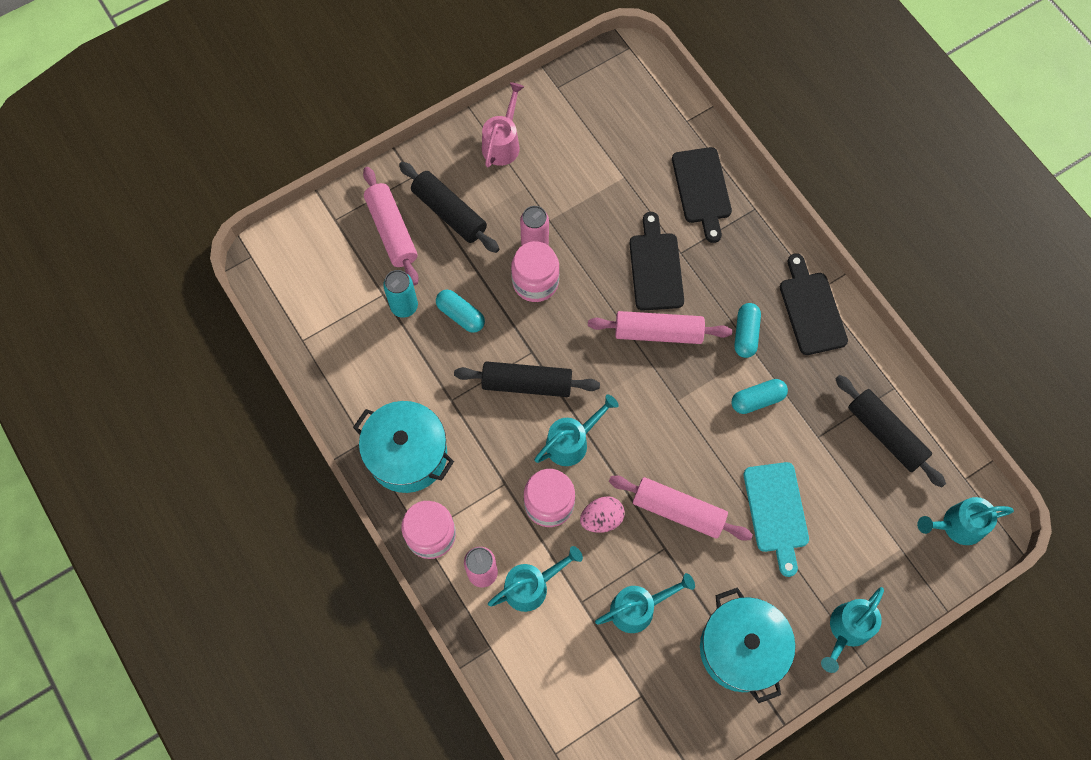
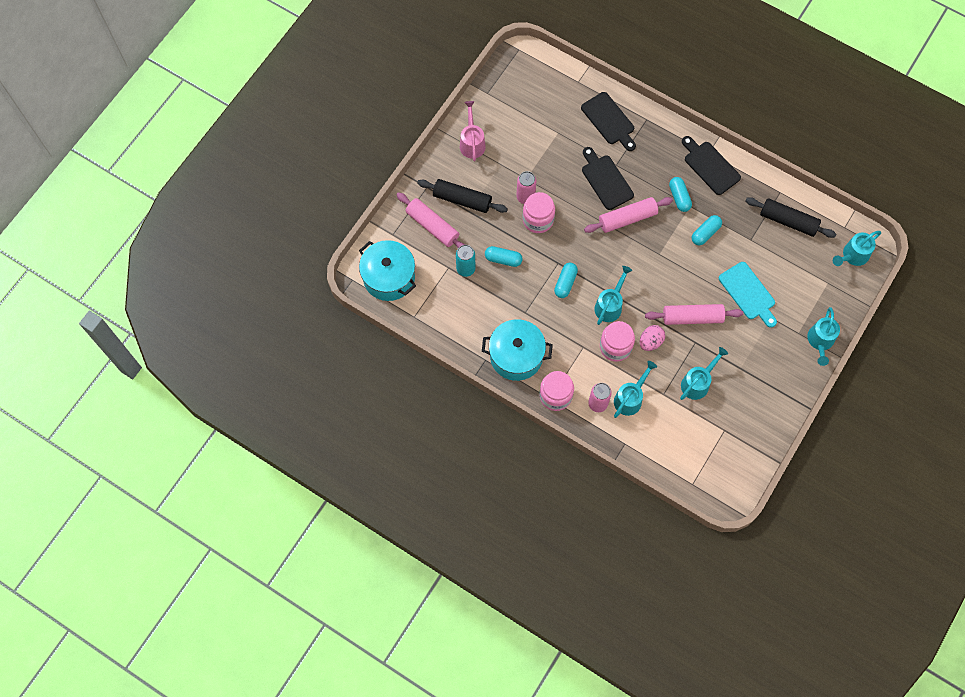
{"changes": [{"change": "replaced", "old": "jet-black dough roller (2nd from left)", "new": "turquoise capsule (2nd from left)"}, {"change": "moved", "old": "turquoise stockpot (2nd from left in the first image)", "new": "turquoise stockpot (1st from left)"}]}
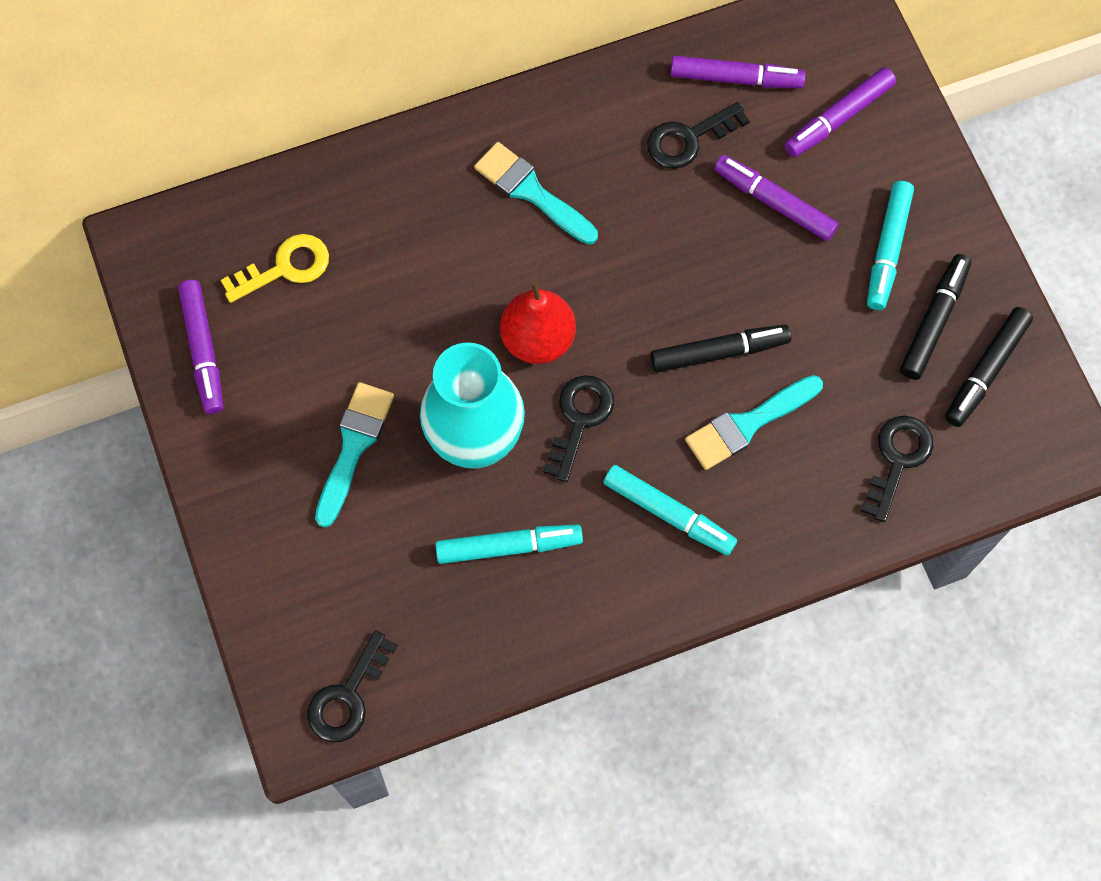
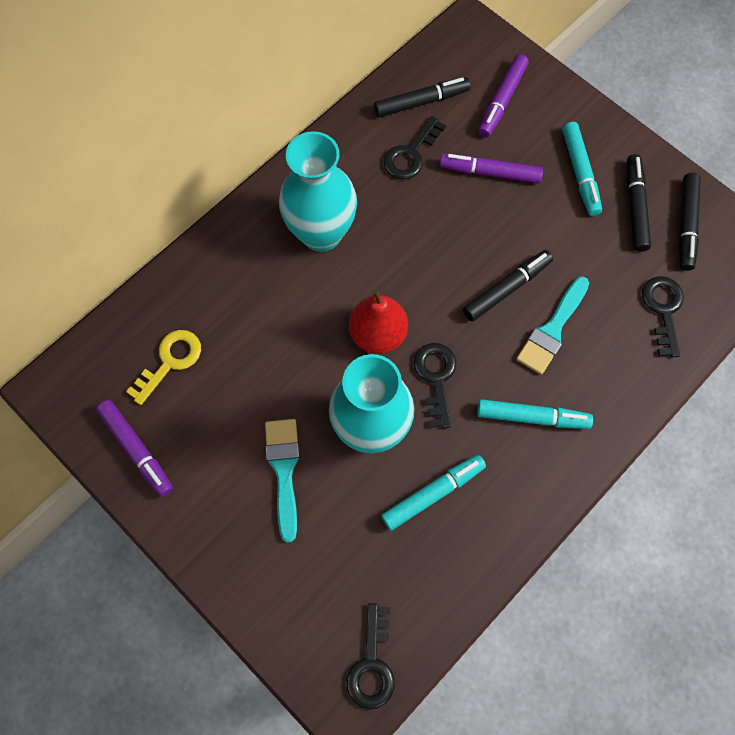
{"changes": [{"change": "replaced", "old": "turquoise paint brush (2nd from left)", "new": "turquoise tall vase (1st from left)"}, {"change": "recoloured", "old": "royal purple marker (2nd from left)", "new": "jet-black marker (1st from left)"}]}
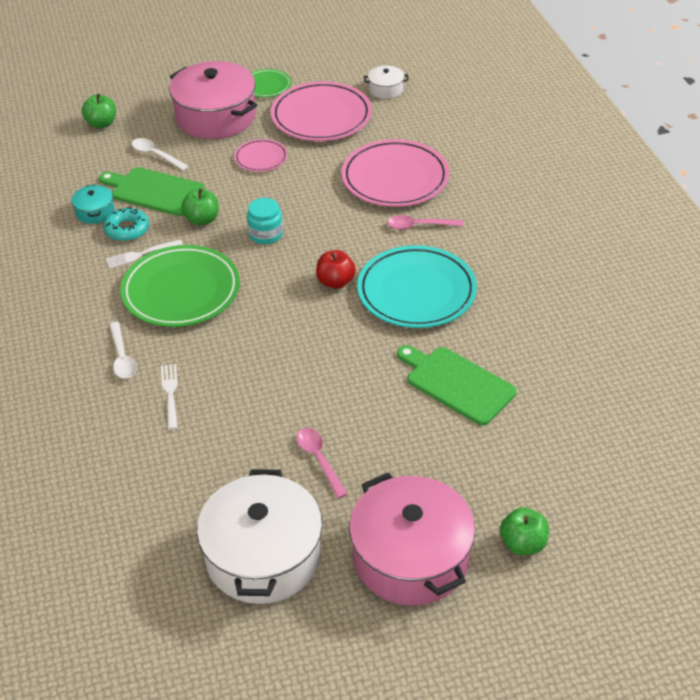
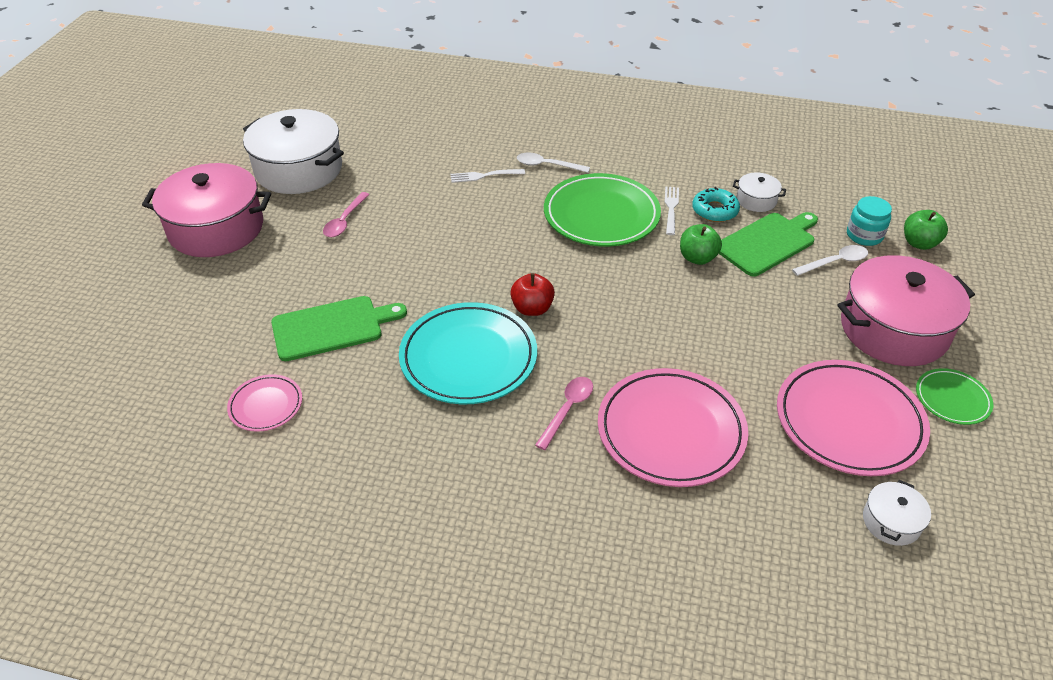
{"changes": [{"change": "recoloured", "old": "turquoise stockpot", "new": "snow-white stockpot (2nd from left)"}, {"change": "turned", "old": "snow-white table fork (2nd from left in the first image)", "degrees": 150}, {"change": "moved", "old": "rose-pink plate (1st from left)"}, {"change": "moved", "old": "turquoise preserve jar"}, {"change": "turned", "old": "rose-pink spoon (1st from left)", "degrees": 105}, {"change": "removed", "old": "leaf-green apple (3rd from left)"}]}
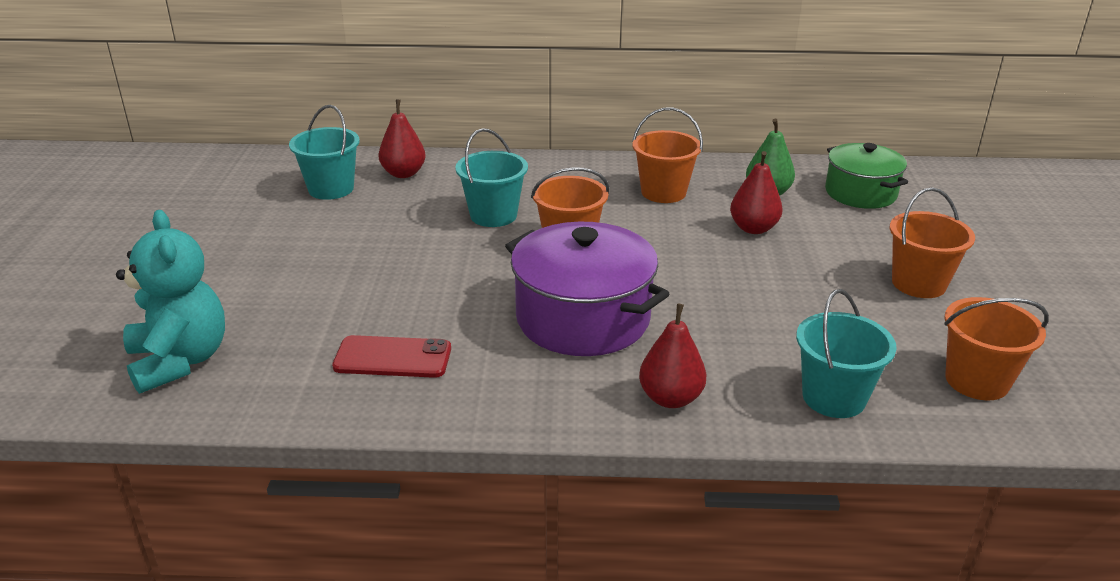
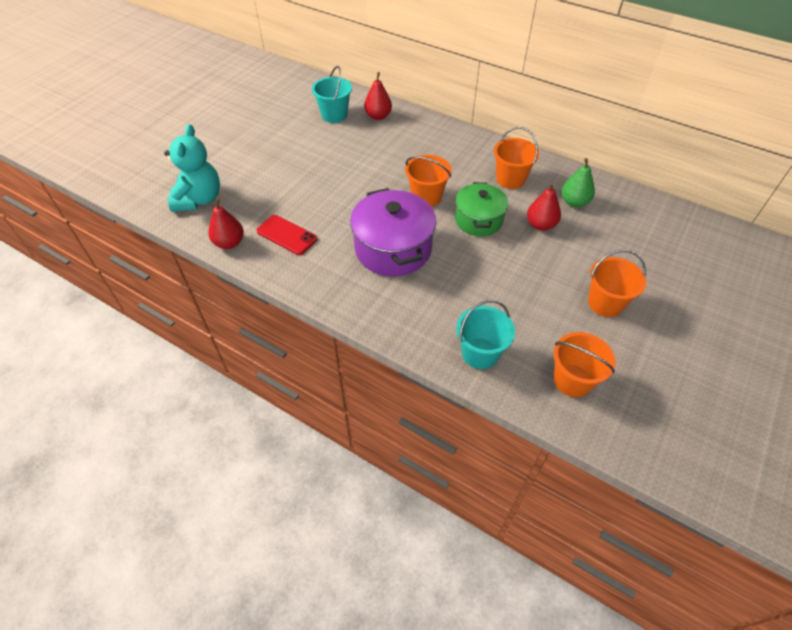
{"changes": [{"change": "removed", "old": "turquoise bucket (2nd from left)"}, {"change": "moved", "old": "crimson pear fruit (2nd from left in the first image)", "new": "crimson pear fruit (1st from left)"}, {"change": "moved", "old": "leaf-green stockpot"}]}
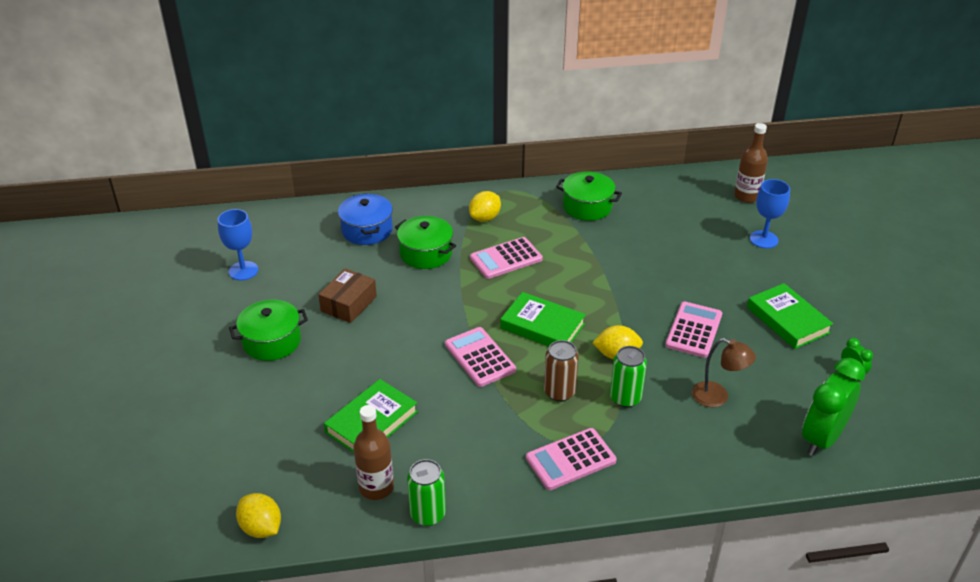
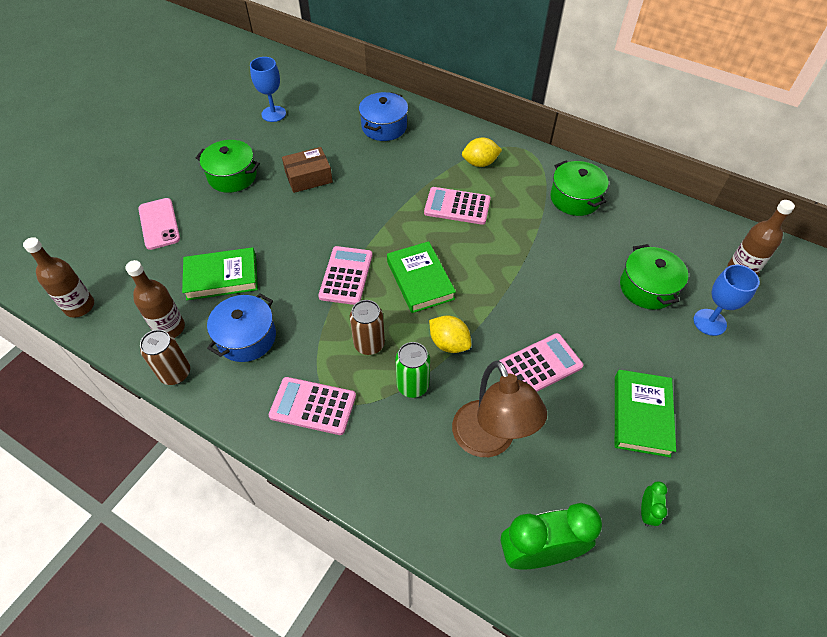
{"changes": [{"change": "replaced", "old": "yellow citrus fruit (1st from left)", "new": "brown flask (1st from left)"}, {"change": "moved", "old": "leaf-green stockpot (2nd from left in the first image)", "new": "leaf-green stockpot (3rd from left)"}, {"change": "recoloured", "old": "leaf-green tin (1st from left)", "new": "brown tin (1st from left)"}, {"change": "resized", "old": "brown reading lamp", "factor": 1.63}, {"change": "added", "new": "rose-pink smartphone"}, {"change": "added", "new": "blue stockpot (1st from left)"}]}
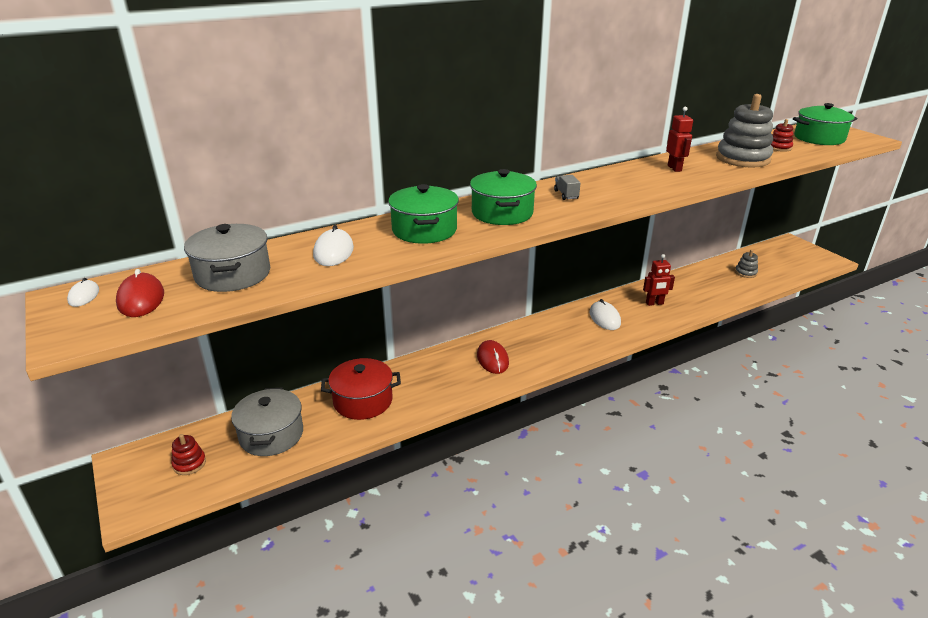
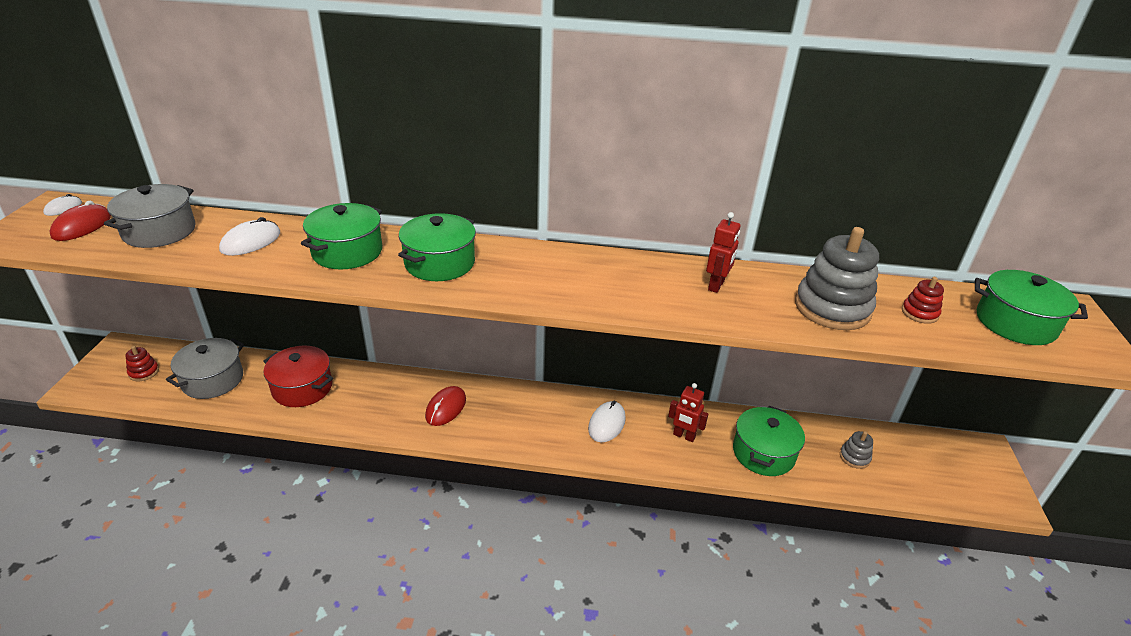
{"changes": [{"change": "removed", "old": "grey toy truck"}, {"change": "added", "new": "leaf-green stockpot (3rd from left)"}]}
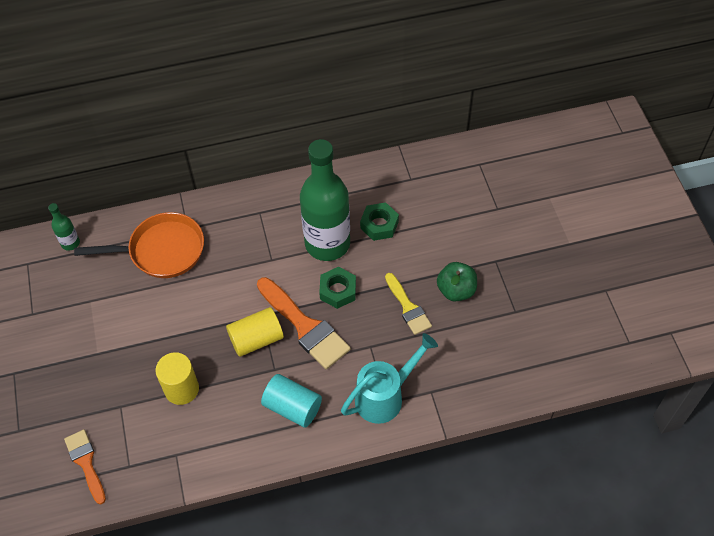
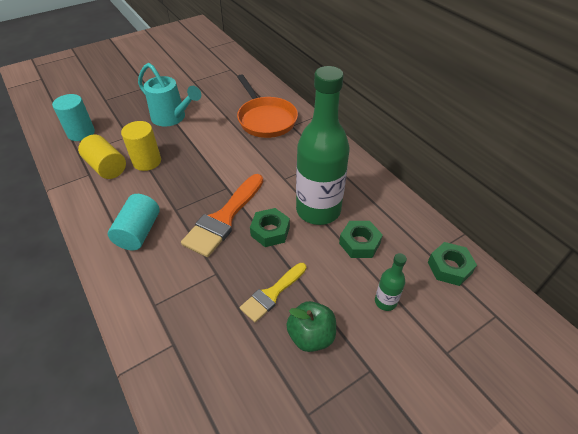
{"changes": [{"change": "moved", "old": "leaf-green flask (1st from left in the first image)", "new": "leaf-green flask (2nd from left)"}, {"change": "replaced", "old": "orange paint brush (1st from left)", "new": "turquoise cylinder shape (1st from left)"}, {"change": "moved", "old": "yellow cylinder shape (2nd from left in the first image)", "new": "yellow cylinder shape (1st from left)"}, {"change": "moved", "old": "turquoise watering can"}, {"change": "added", "new": "leaf-green hex nut (3rd from left)"}]}
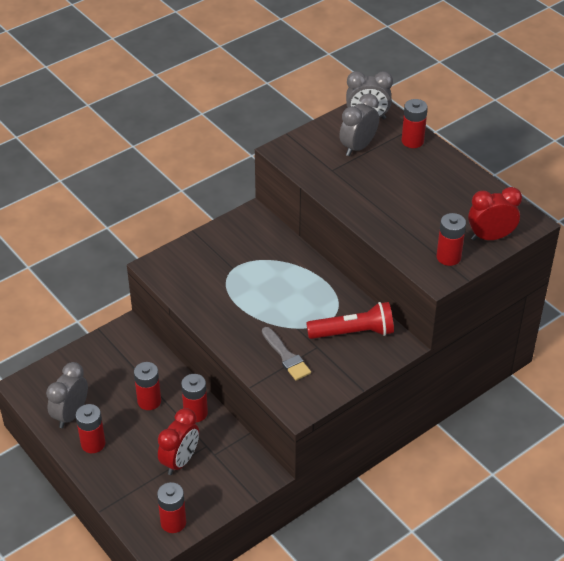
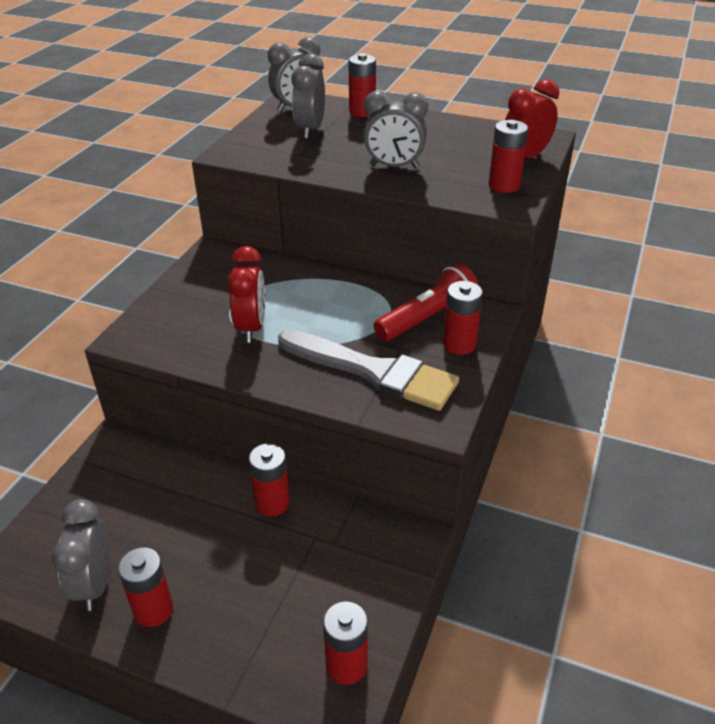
{"changes": [{"change": "moved", "old": "crimson battery (2nd from left in the first image)", "new": "crimson battery (5th from left)"}, {"change": "moved", "old": "crimson bedside clock (1st from left)"}, {"change": "resized", "old": "grey paint brush", "factor": 1.82}, {"change": "added", "new": "grey bedside clock (4th from left)"}]}
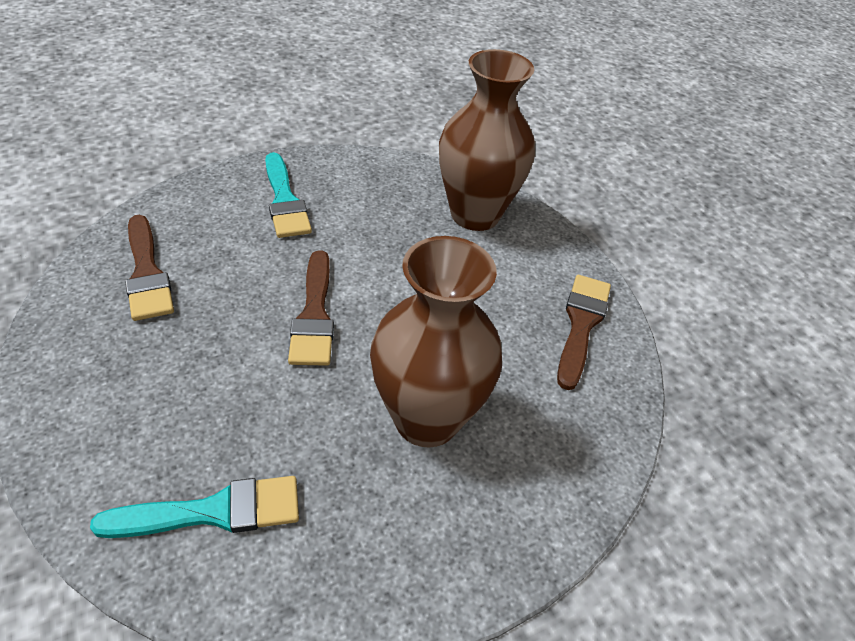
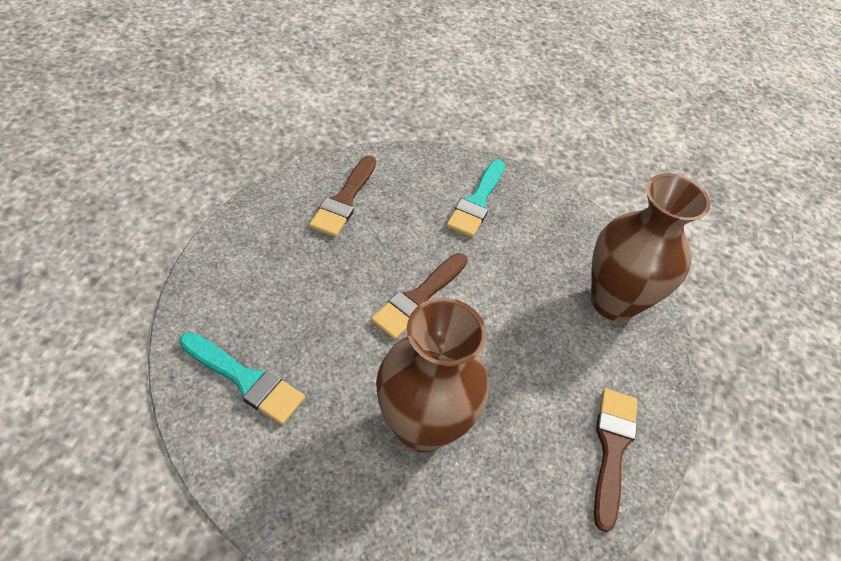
{"changes": [{"change": "turned", "old": "brown paint brush (3rd from left)", "degrees": -45}]}
